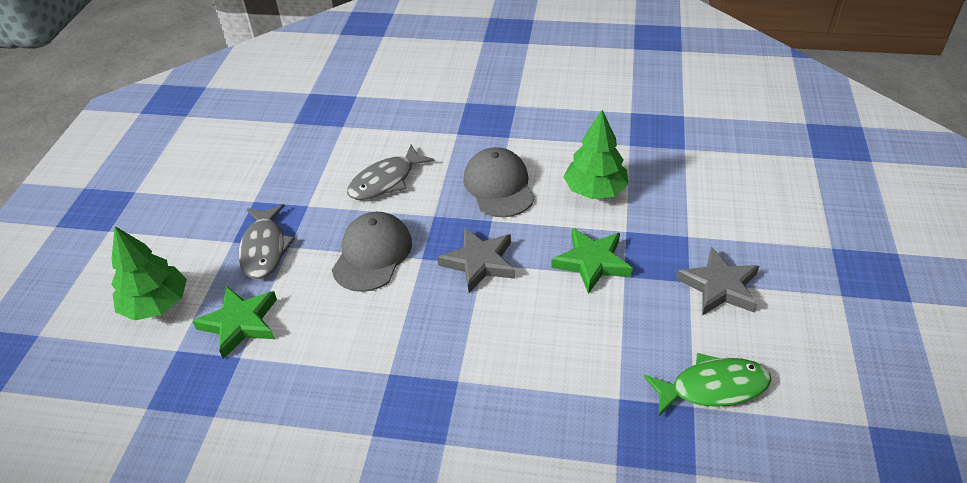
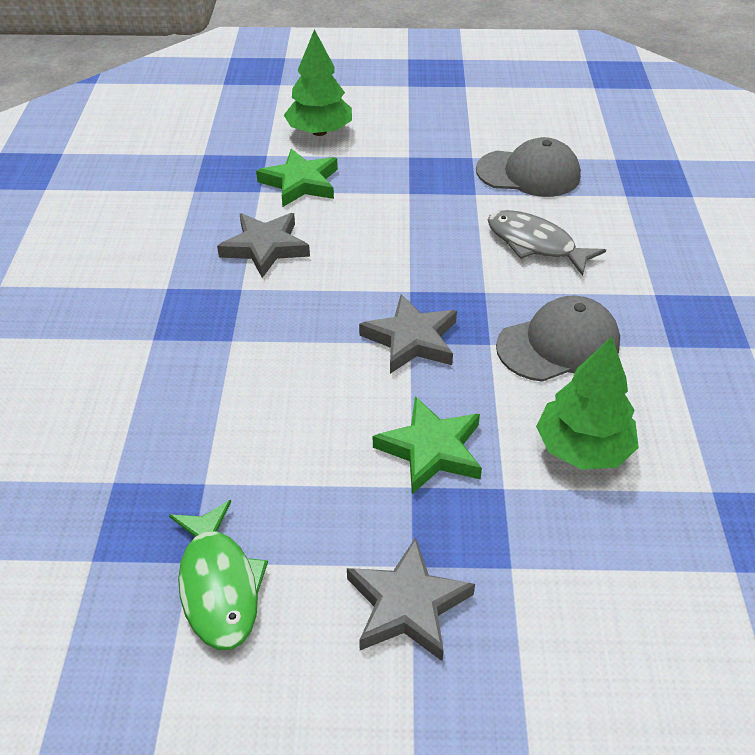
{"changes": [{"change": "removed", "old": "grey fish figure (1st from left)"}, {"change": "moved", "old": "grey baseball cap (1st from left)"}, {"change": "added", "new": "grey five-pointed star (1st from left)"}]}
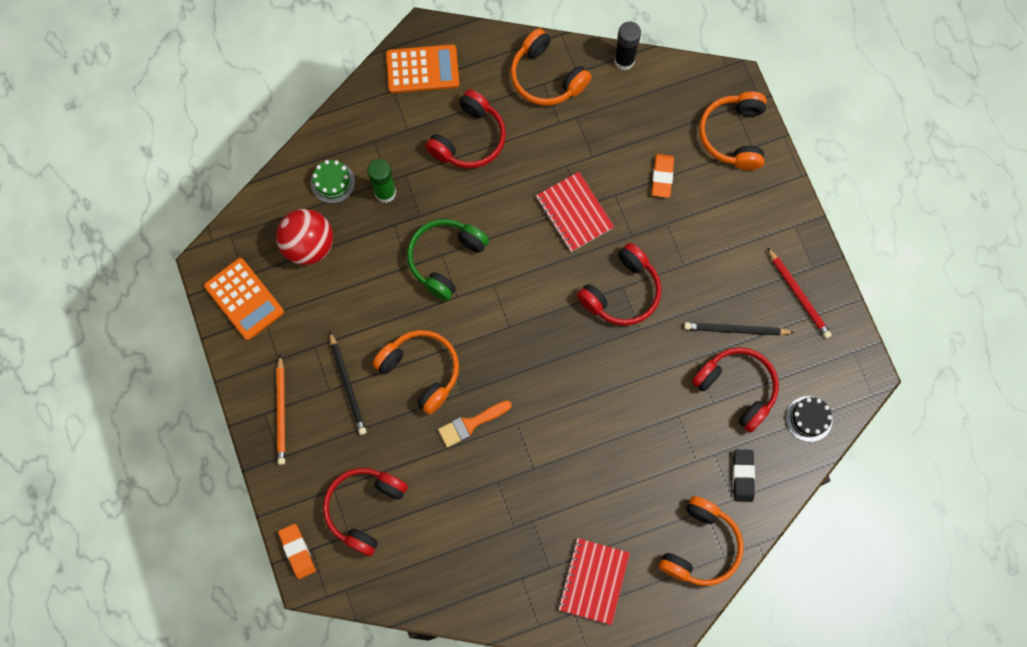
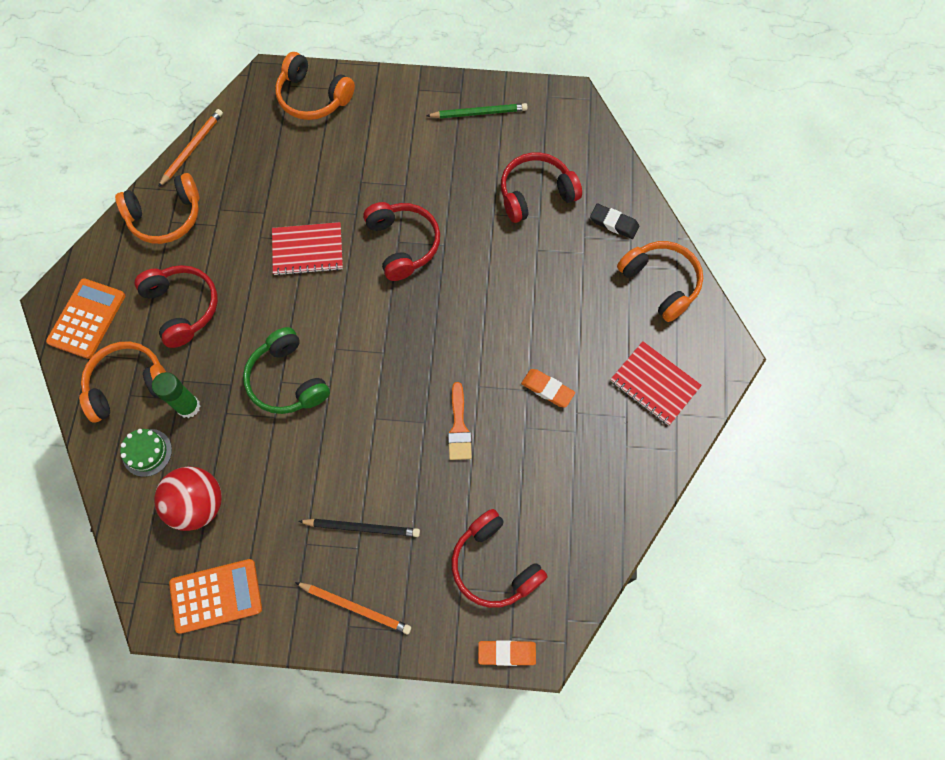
{"changes": [{"change": "moved", "old": "orange over-ear headphones (1st from left)"}, {"change": "replaced", "old": "jet-black stick of glue", "new": "orange pencil (1st from left)"}, {"change": "moved", "old": "orange eraser (2nd from left)"}, {"change": "removed", "old": "jet-black pencil (2nd from left)"}, {"change": "recoloured", "old": "crimson pencil", "new": "leaf-green pencil"}, {"change": "removed", "old": "jet-black gateau"}]}
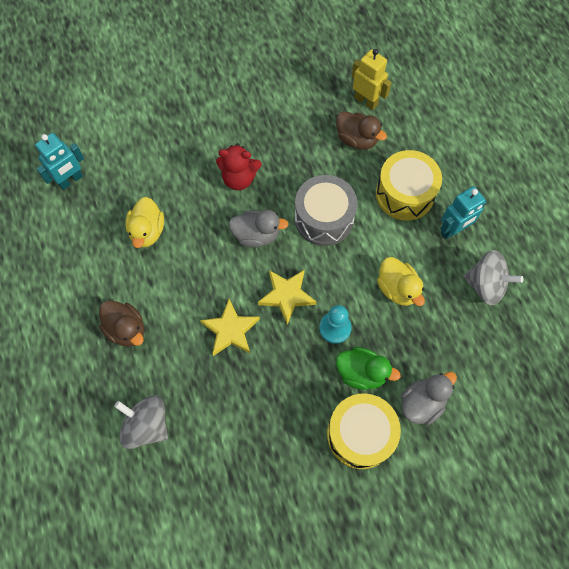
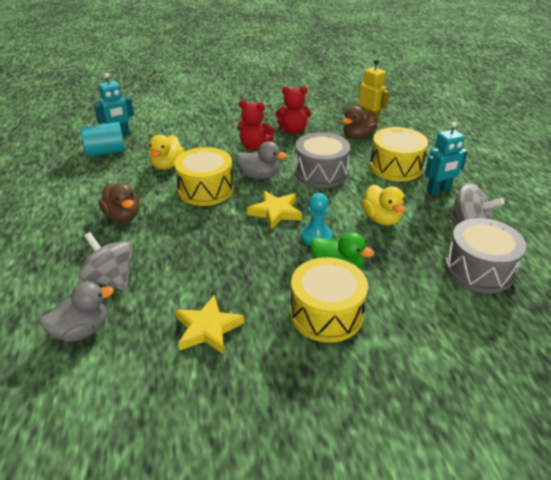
{"changes": [{"change": "moved", "old": "yellow five-pointed star (1st from left)"}, {"change": "turned", "old": "brown rubber duck (2nd from left)", "degrees": 90}, {"change": "moved", "old": "grey rubber duck (2nd from left in the first image)", "new": "grey rubber duck (1st from left)"}, {"change": "added", "new": "turquoise cylinder shape"}, {"change": "added", "new": "yellow drum (1st from left)"}, {"change": "added", "new": "crimson teddy (2nd from left)"}, {"change": "added", "new": "grey drum (2nd from left)"}]}
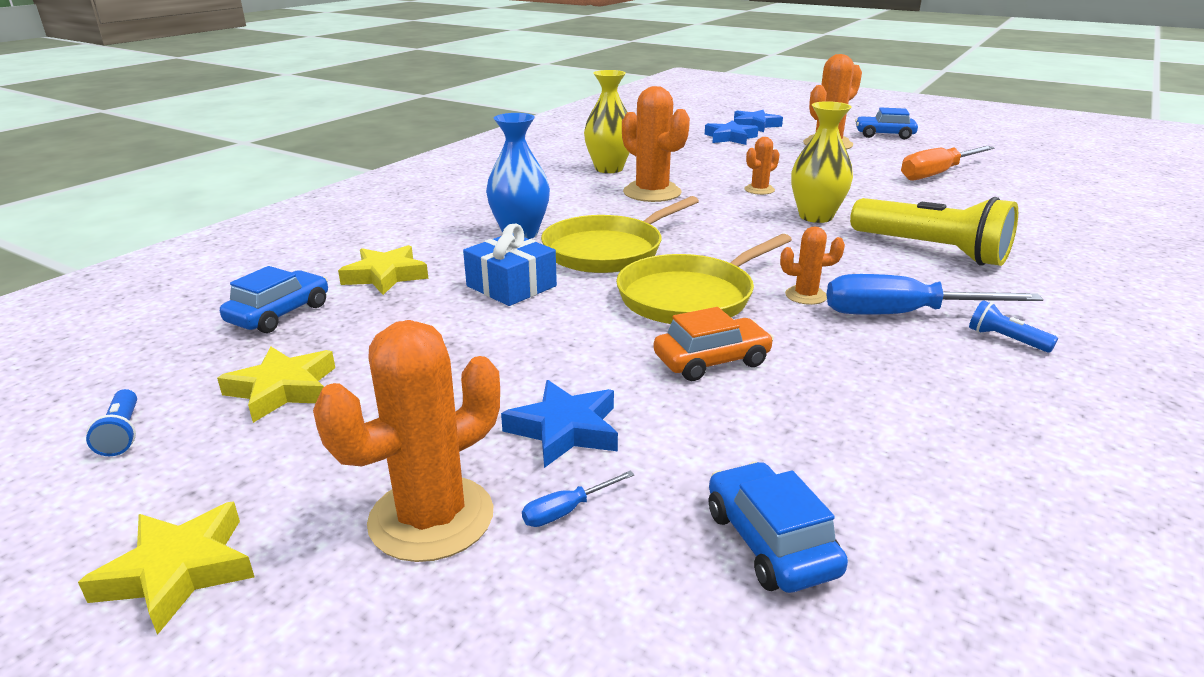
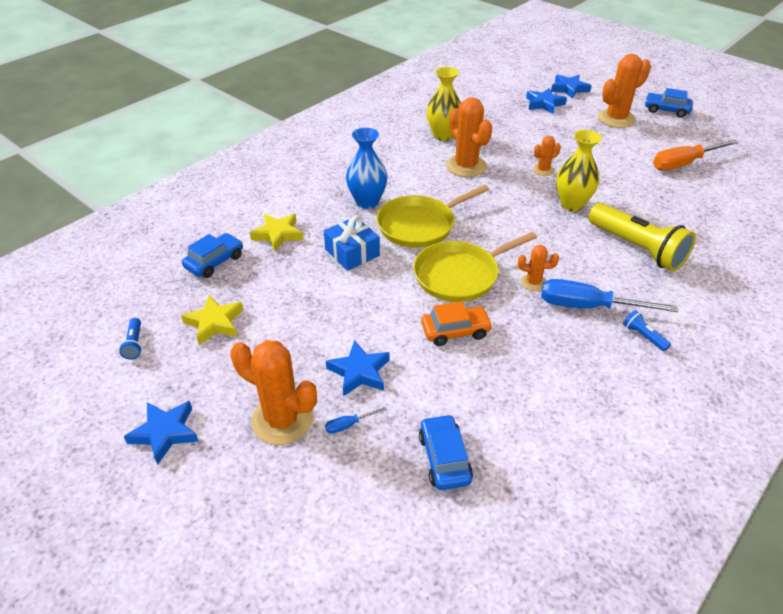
{"changes": [{"change": "recoloured", "old": "yellow five-pointed star (1st from left)", "new": "blue five-pointed star (1st from left)"}, {"change": "turned", "old": "orange cactus (1st from left)", "degrees": 60}]}
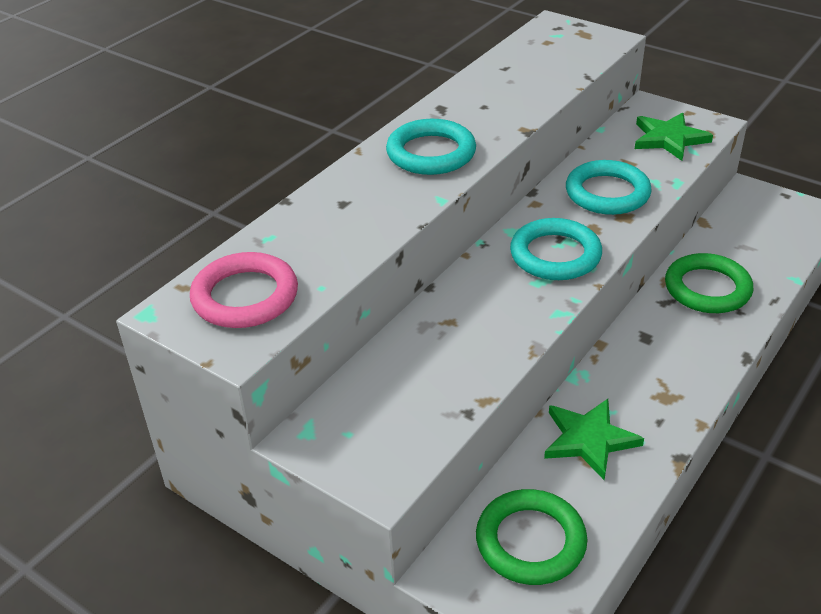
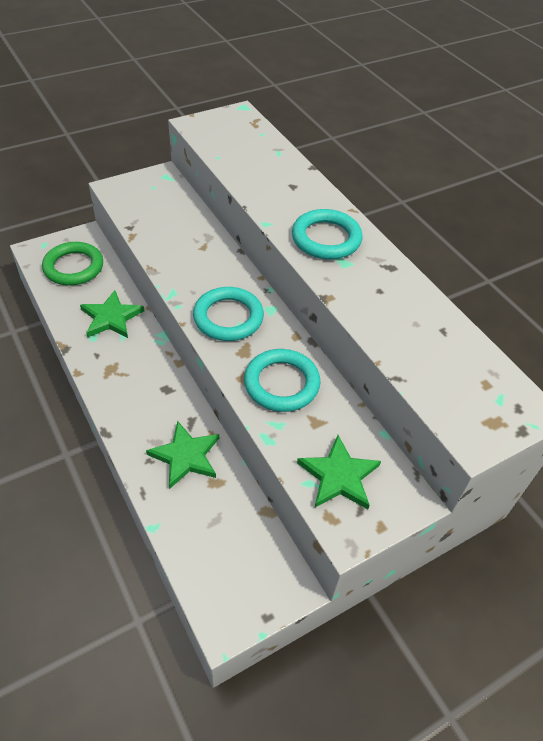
{"changes": [{"change": "removed", "old": "rose-pink hoop"}, {"change": "replaced", "old": "leaf-green hoop (2nd from left)", "new": "leaf-green five-pointed star (2nd from left)"}]}
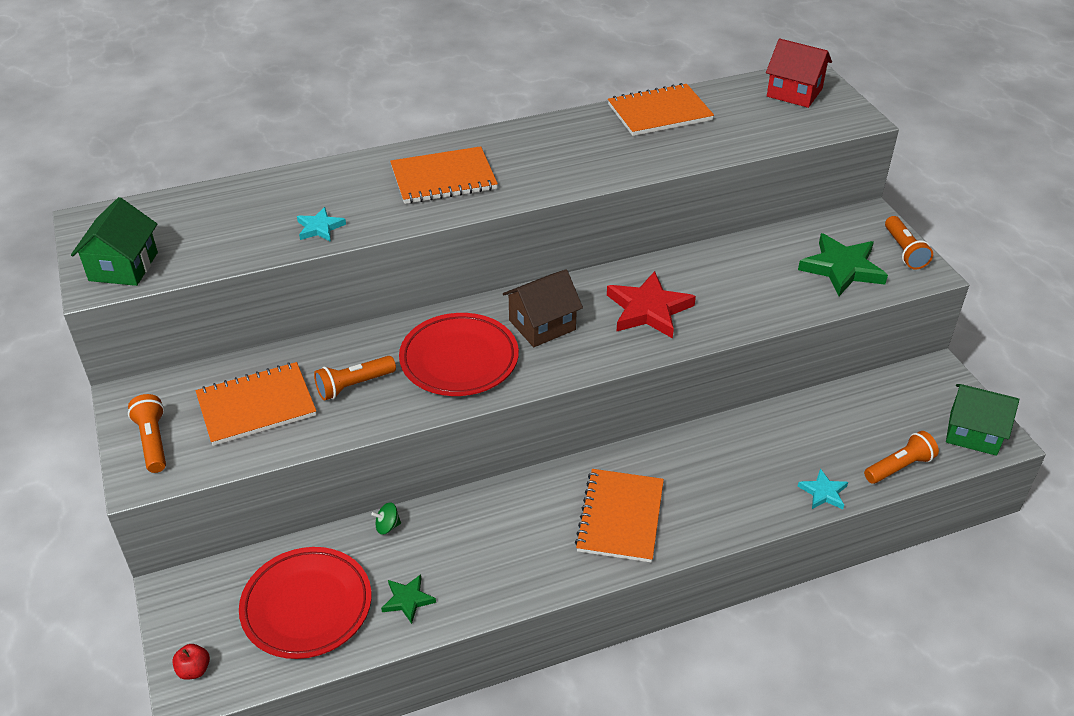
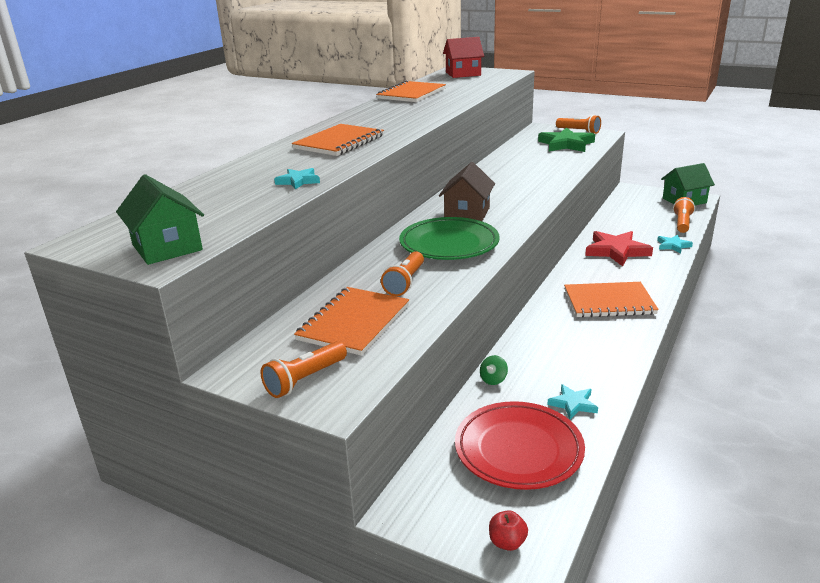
{"changes": [{"change": "turned", "old": "orange pocket torch (1st from left)", "degrees": -75}, {"change": "recoloured", "old": "leaf-green five-pointed star (1st from left)", "new": "turquoise five-pointed star (2nd from left)"}, {"change": "recoloured", "old": "crimson plate (2nd from left)", "new": "leaf-green plate"}, {"change": "turned", "old": "orange notepad (3rd from left in the first image)", "degrees": -60}, {"change": "moved", "old": "crimson five-pointed star"}]}
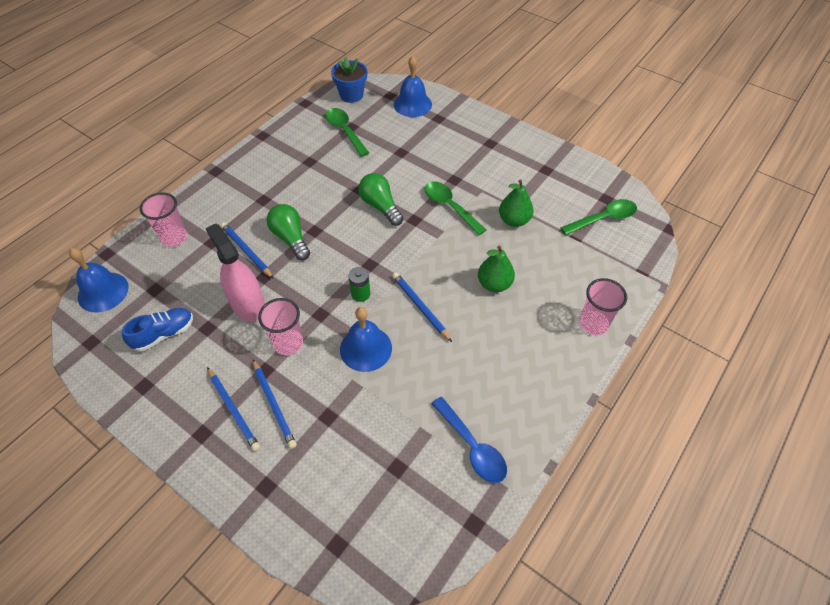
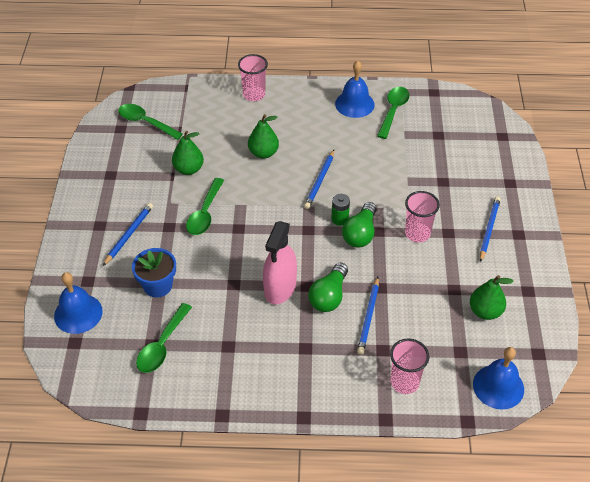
{"changes": [{"change": "replaced", "old": "blue lace-up shoe", "new": "leaf-green pear fruit (3rd from left)"}, {"change": "moved", "old": "rose-pink spray cleaner"}, {"change": "moved", "old": "blue pencil (3rd from left in the first image)", "new": "blue pencil (1st from left)"}, {"change": "moved", "old": "blue flower pot"}, {"change": "moved", "old": "blue hand bell (2nd from left)"}, {"change": "moved", "old": "leaf-green bulb (2nd from left)"}, {"change": "recoloured", "old": "blue spoon", "new": "leaf-green spoon (4th from left)"}]}
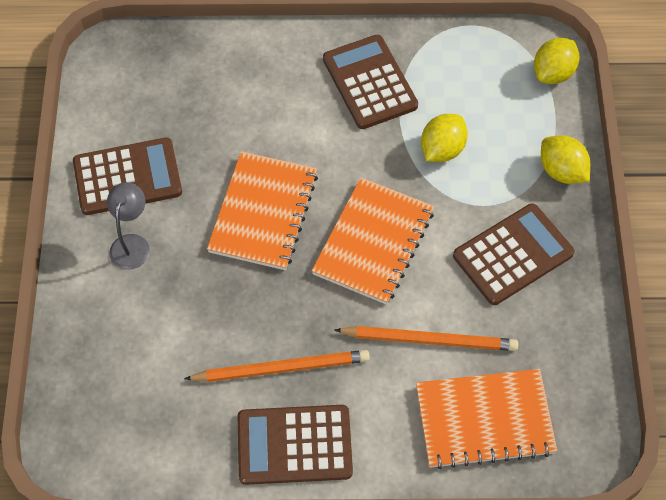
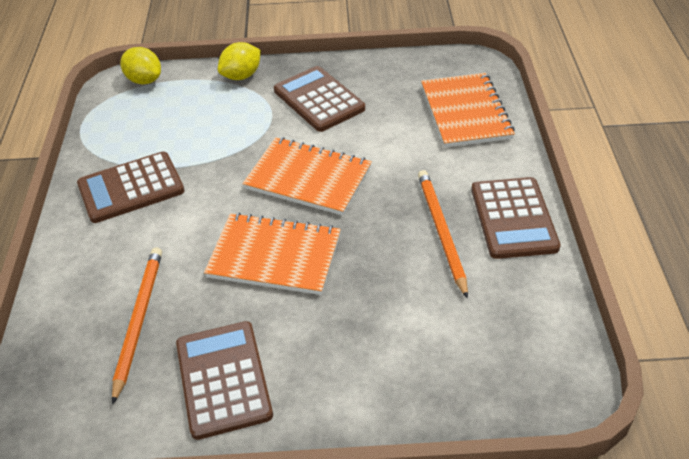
{"changes": [{"change": "removed", "old": "grey reading lamp"}, {"change": "moved", "old": "orange pencil (2nd from left in the first image)", "new": "orange pencil (1st from left)"}, {"change": "removed", "old": "yellow citrus fruit (1st from left)"}]}
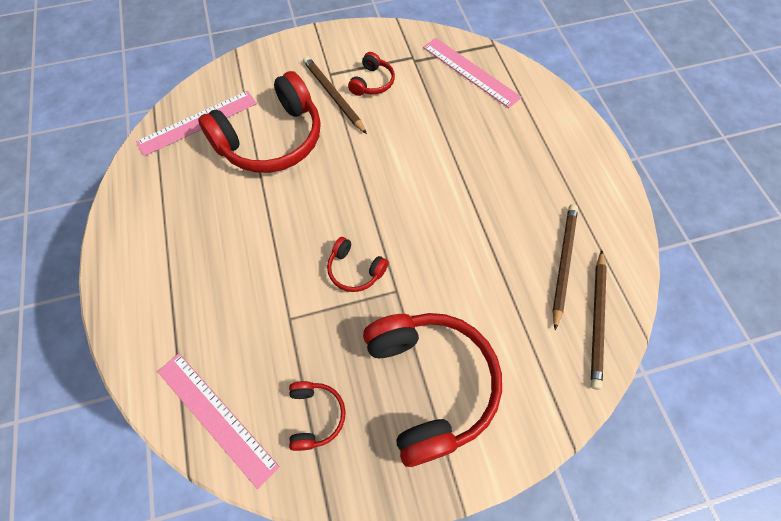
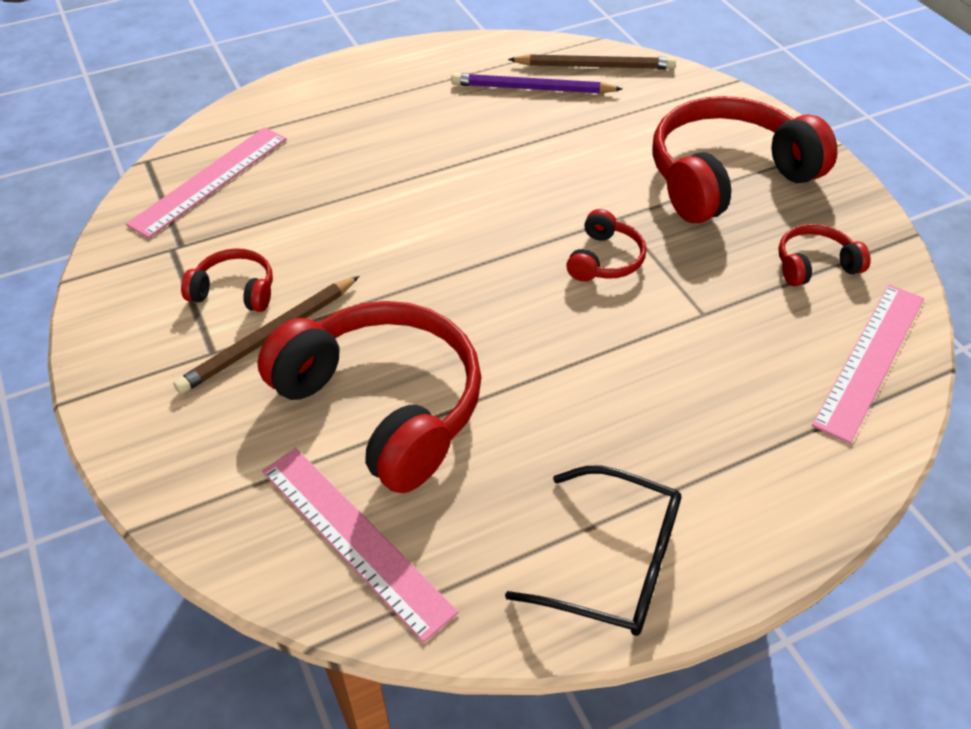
{"changes": [{"change": "recoloured", "old": "brown pencil (2nd from left)", "new": "royal purple pencil"}, {"change": "added", "new": "jet-black eyeglasses"}]}
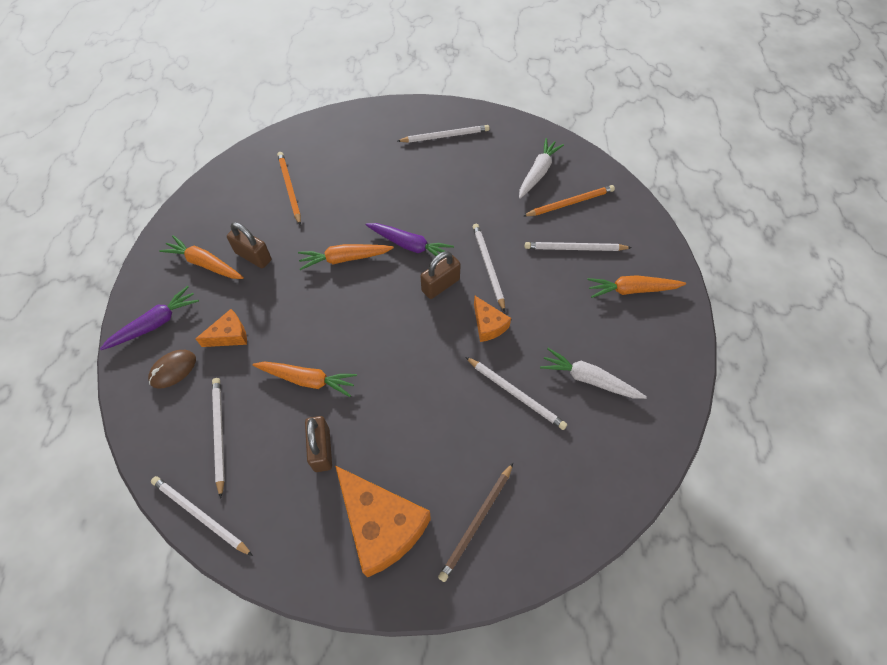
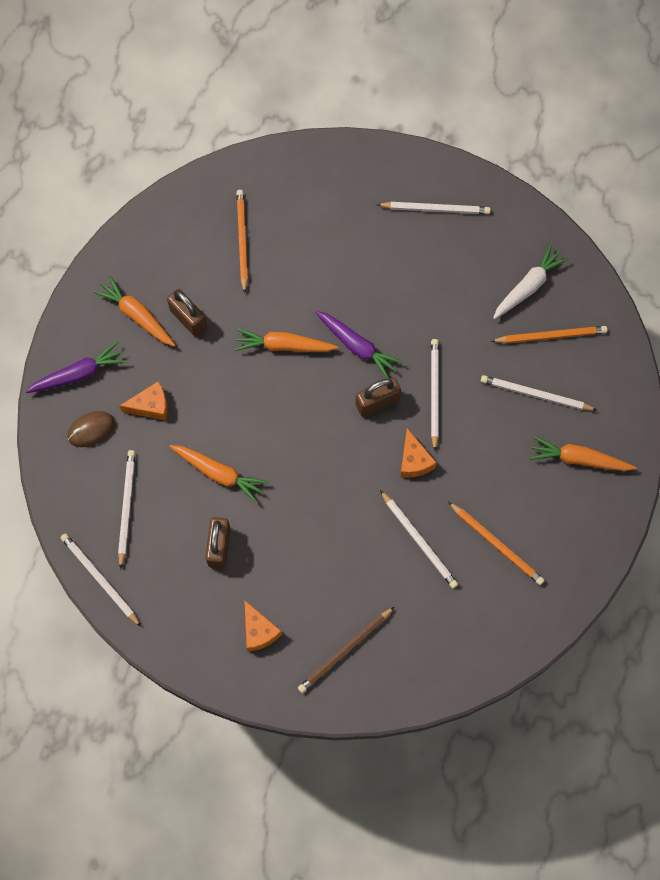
{"changes": [{"change": "resized", "old": "orange cheese (2nd from left)", "factor": 0.51}, {"change": "replaced", "old": "snow-white carrot (2nd from left)", "new": "orange pencil (2nd from left)"}]}
